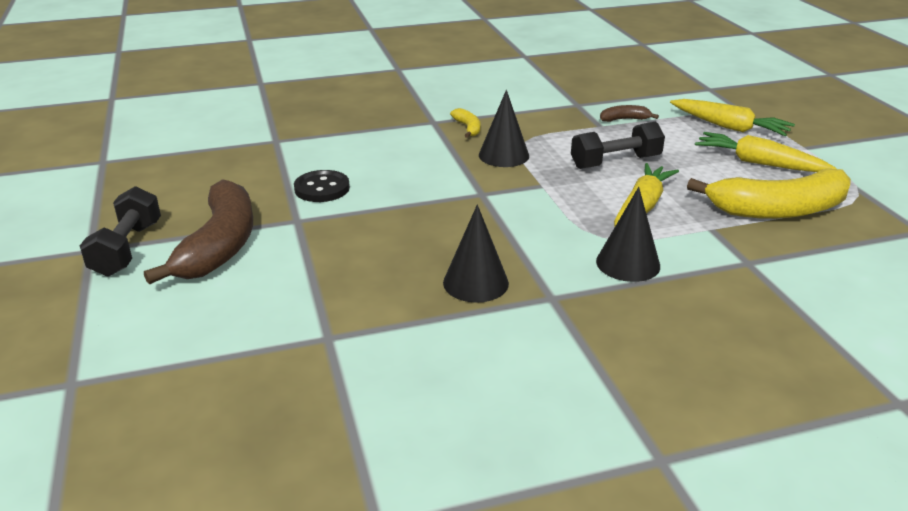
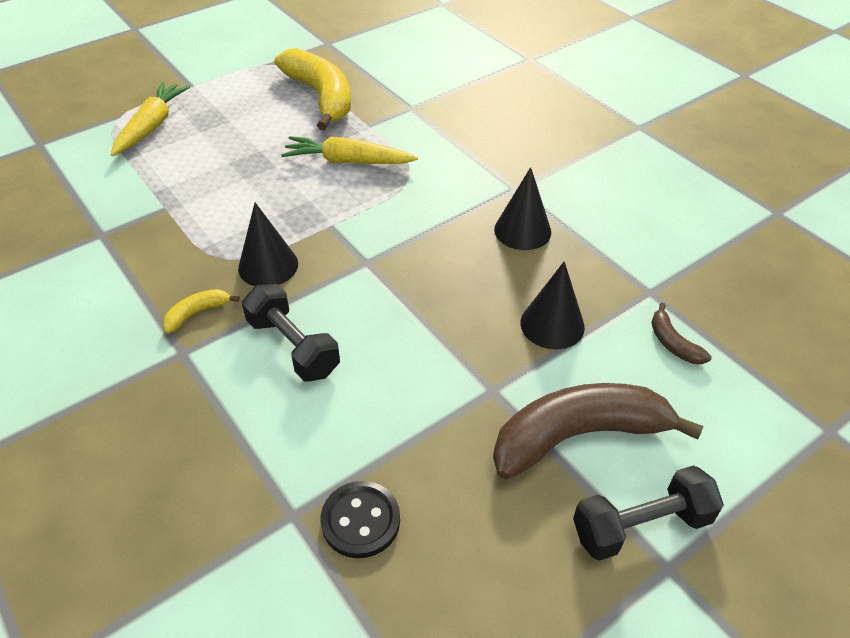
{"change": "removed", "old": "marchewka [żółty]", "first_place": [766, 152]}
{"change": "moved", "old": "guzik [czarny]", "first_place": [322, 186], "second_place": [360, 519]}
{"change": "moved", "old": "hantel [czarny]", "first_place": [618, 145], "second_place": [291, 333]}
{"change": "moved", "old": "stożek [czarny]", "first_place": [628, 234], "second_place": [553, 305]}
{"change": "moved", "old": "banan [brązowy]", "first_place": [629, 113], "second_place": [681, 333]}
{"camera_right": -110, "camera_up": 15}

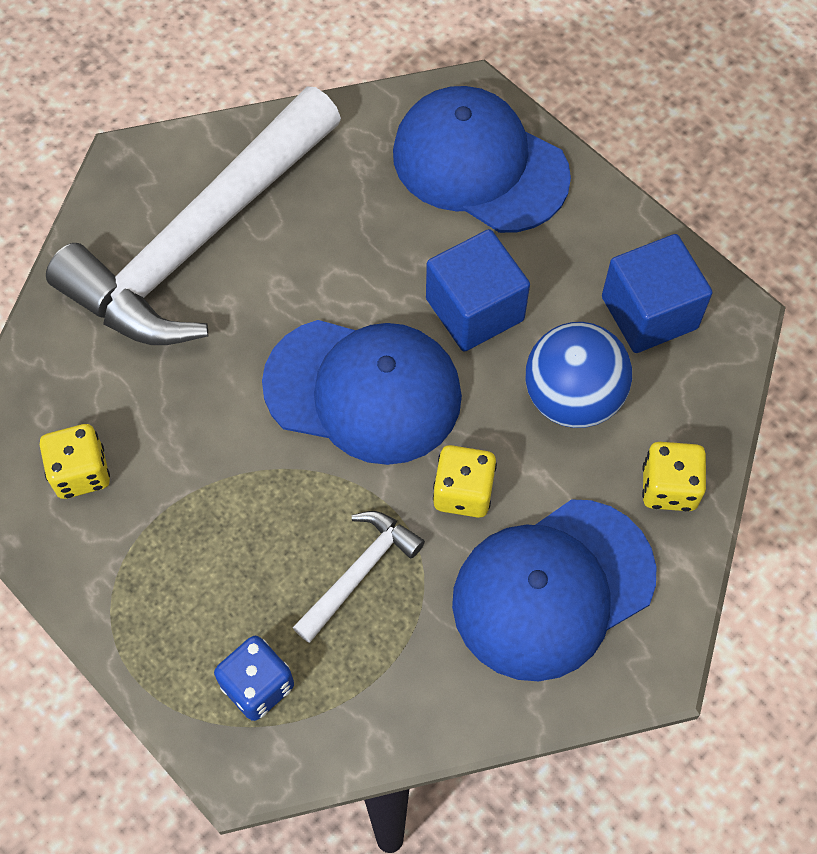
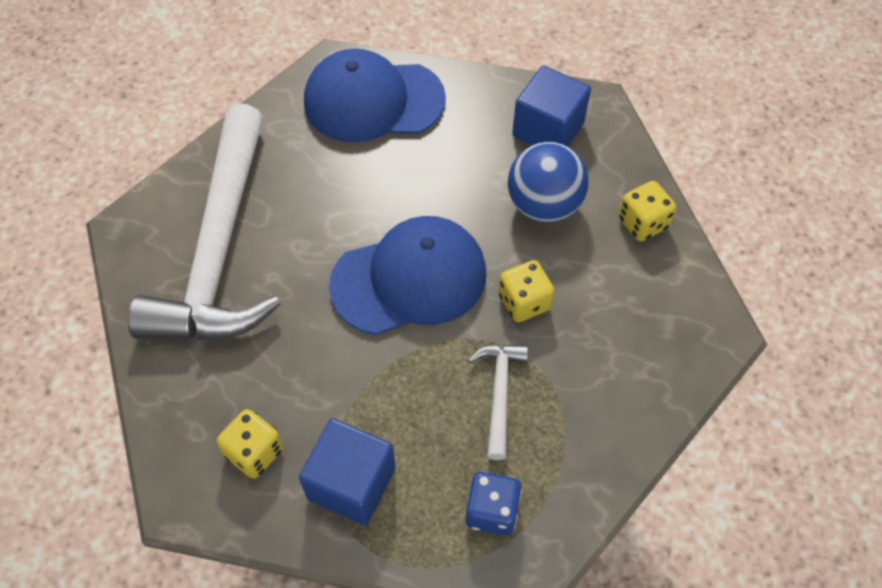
{"change": "removed", "old": "czapka [niebieski]", "first_place": [554, 590]}
{"change": "moved", "old": "sześcian [niebieski]", "first_place": [478, 290], "second_place": [347, 471]}
{"camera_right": -35, "camera_up": -5}

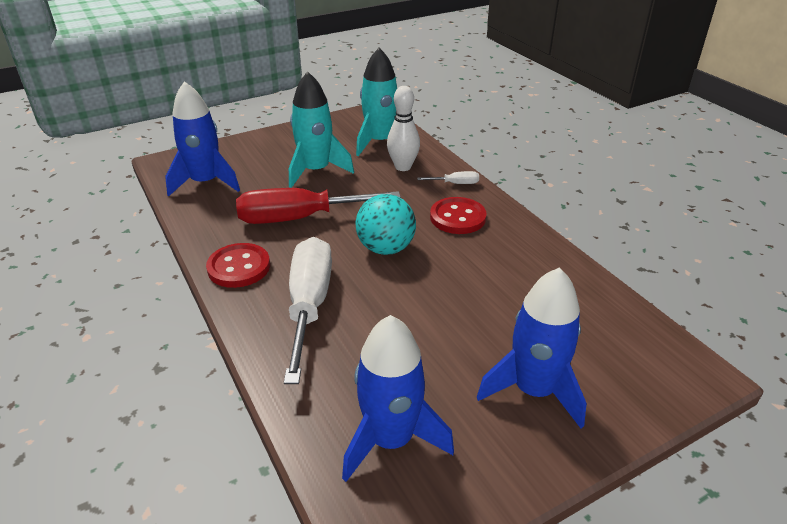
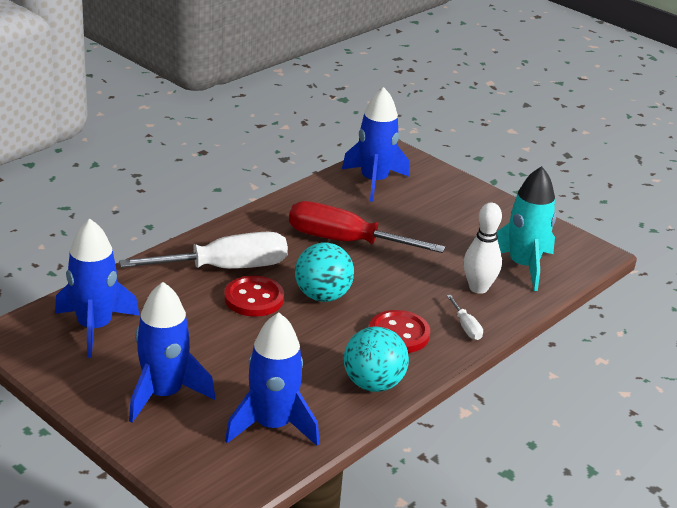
{"change": "removed", "old": "rakieta [turkusowy]", "first_place": [321, 129]}
{"change": "added", "new": "rakieta [niebieski]", "second_place": [272, 379]}
{"change": "added", "new": "piłka [turkusowy]", "second_place": [376, 359]}
{"change": "moved", "old": "guzik [czerwony]", "first_place": [238, 265], "second_place": [254, 296]}
{"change": "turned", "old": "śrubokręt [czerwony]", "first_place": [318, 206], "second_place": [367, 227], "degrees": -45}
{"camera_right": 70, "camera_up": -5}

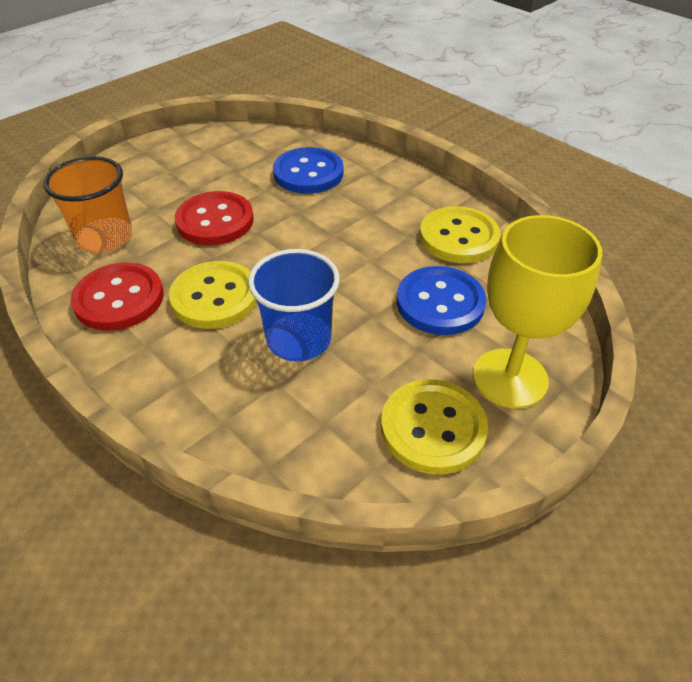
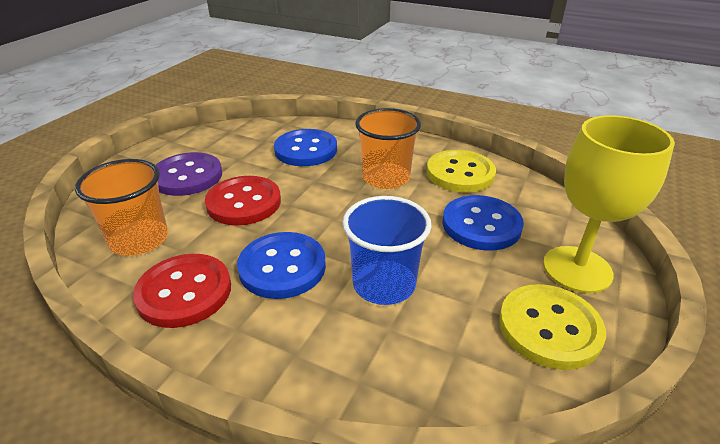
{"change": "added", "new": "guzik [fioletowy]", "second_place": [189, 174]}
{"change": "added", "new": "szklanka [pomarańczowy]", "second_place": [388, 148]}
{"change": "recoloured", "old": "guzik [żółty]", "new": "guzik [niebieski]", "first_place": [213, 295], "second_place": [281, 265]}
{"camera_right": -20, "camera_up": -10}

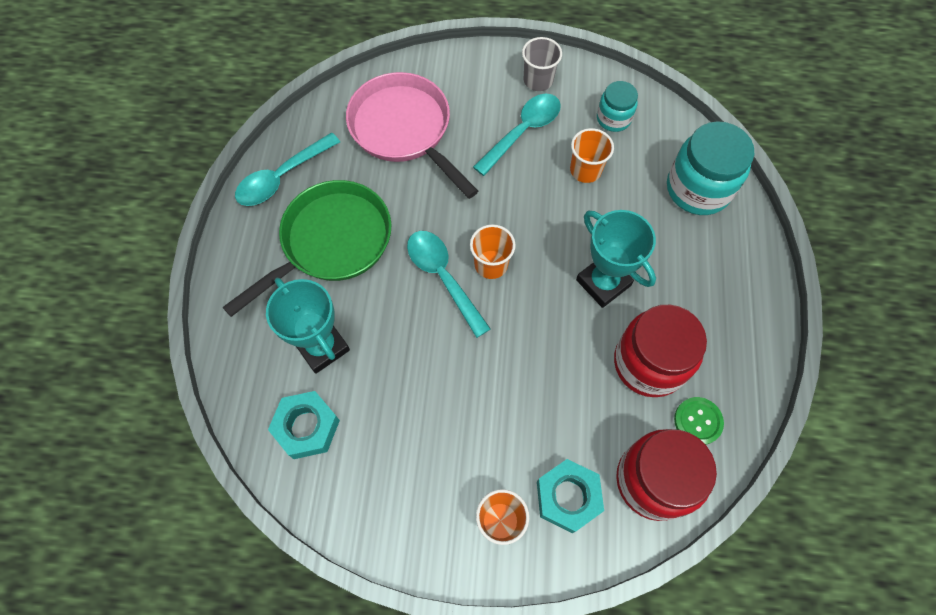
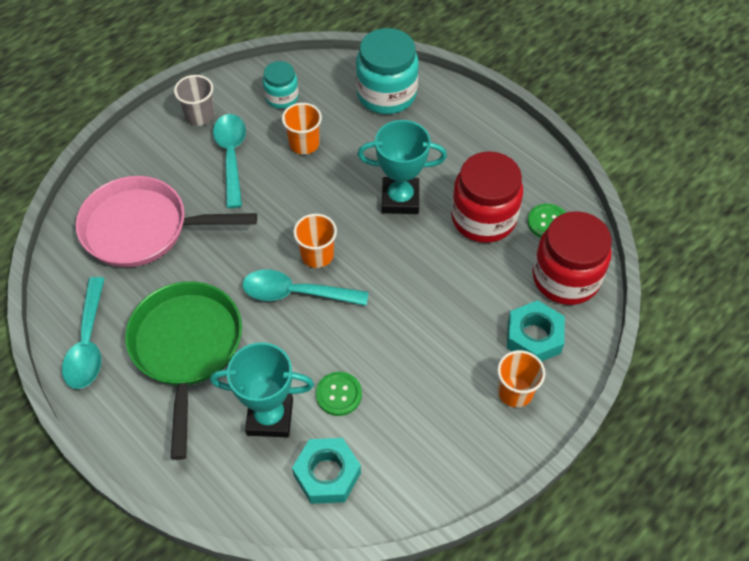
{"change": "added", "new": "guzik [zielony]", "second_place": [339, 394]}
{"camera_right": -50, "camera_up": -10}

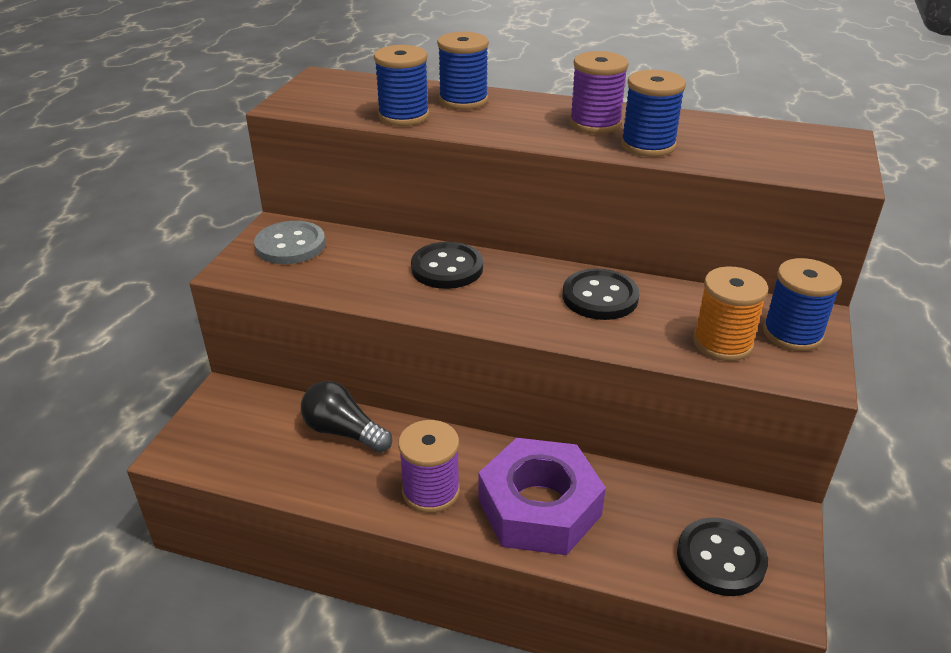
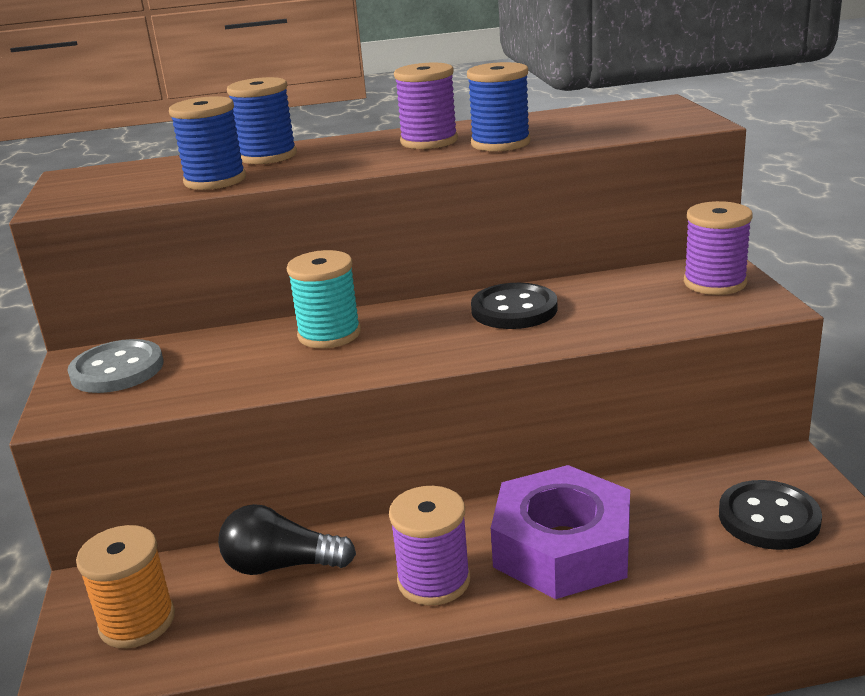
{"change": "moved", "old": "szpulka [pomarańczowy]", "first_place": [731, 313], "second_place": [125, 586]}
{"change": "replaced", "old": "guzik [czarny]", "new": "szpulka [turkusowy]", "first_place": [447, 265], "second_place": [324, 299]}
{"change": "recoloured", "old": "szpulka [niebieski]", "new": "szpulka [fioletowy]", "first_place": [802, 304], "second_place": [718, 248]}
{"camera_right": -25, "camera_up": -10}

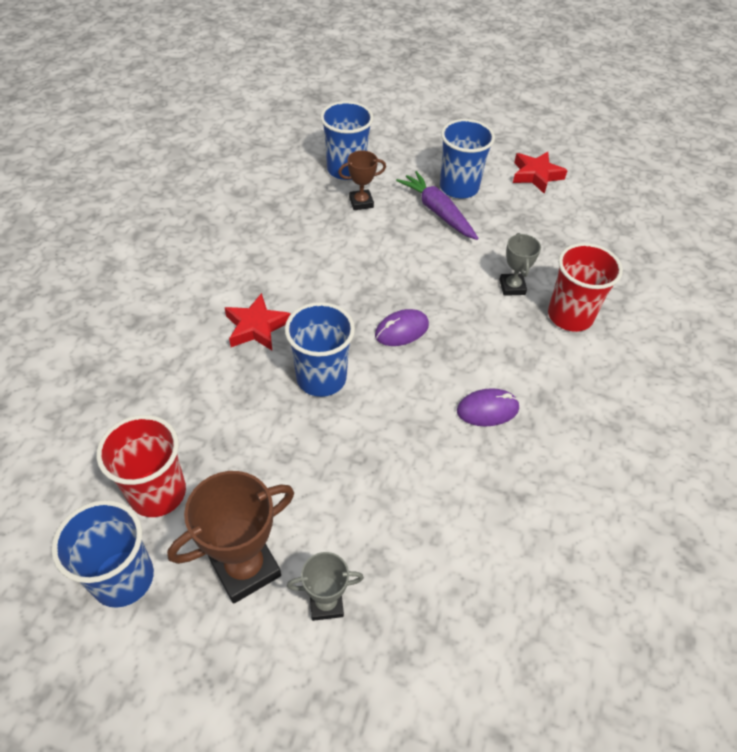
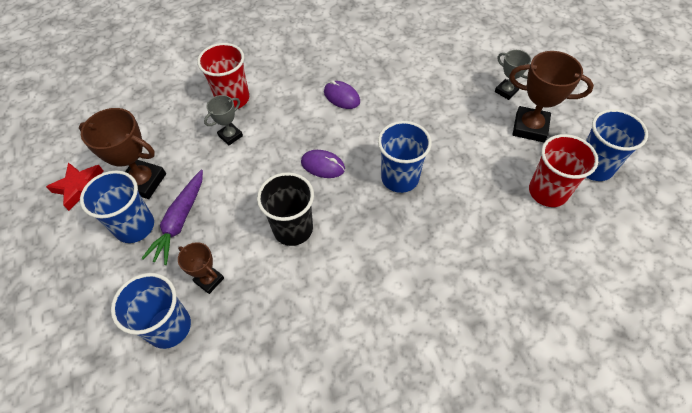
{"change": "removed", "old": "gwiazda [czerwony]", "first_place": [258, 321]}
{"change": "added", "new": "puchar [brązowy]", "second_place": [122, 153]}
{"change": "added", "new": "szklanka [czarny]", "second_place": [285, 209]}
{"camera_right": -125, "camera_up": 5}

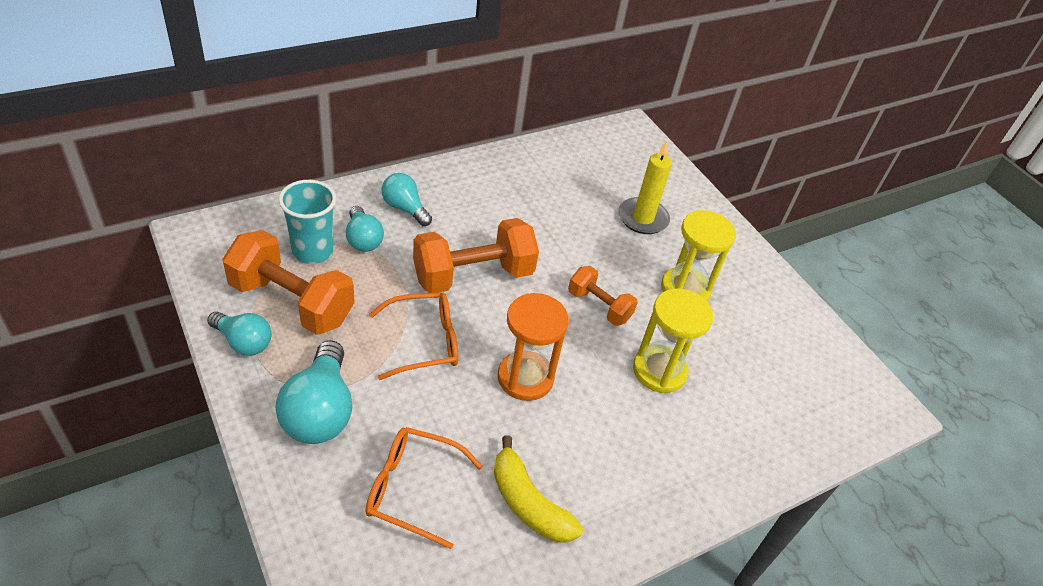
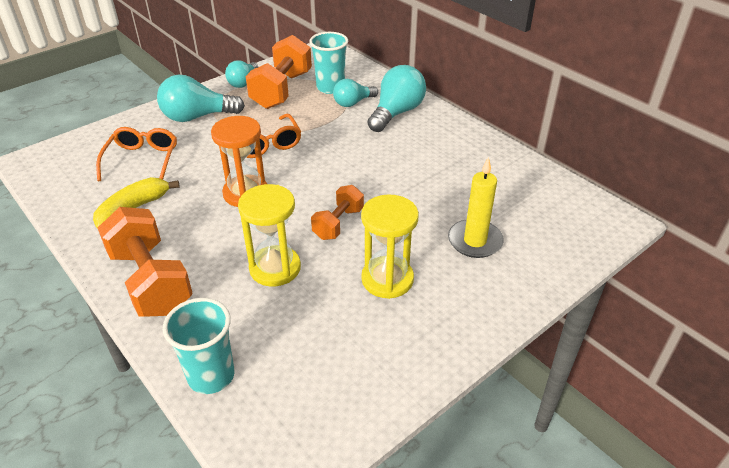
{"change": "added", "new": "szklanka [turkusowy]", "second_place": [198, 346]}
{"change": "moved", "old": "hantel [pomarańczowy]", "first_place": [476, 255], "second_place": [145, 262]}
{"change": "resized", "old": "żarówka [turkusowy]", "first_place": [406, 199], "second_place": [396, 98], "factor": 1.61}
{"camera_right": 85, "camera_up": -5}

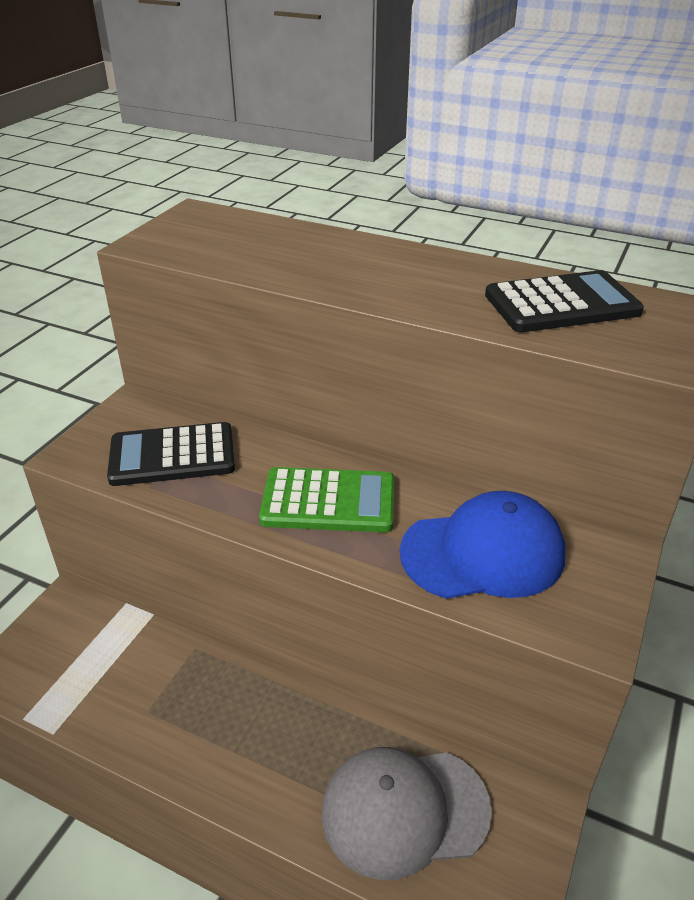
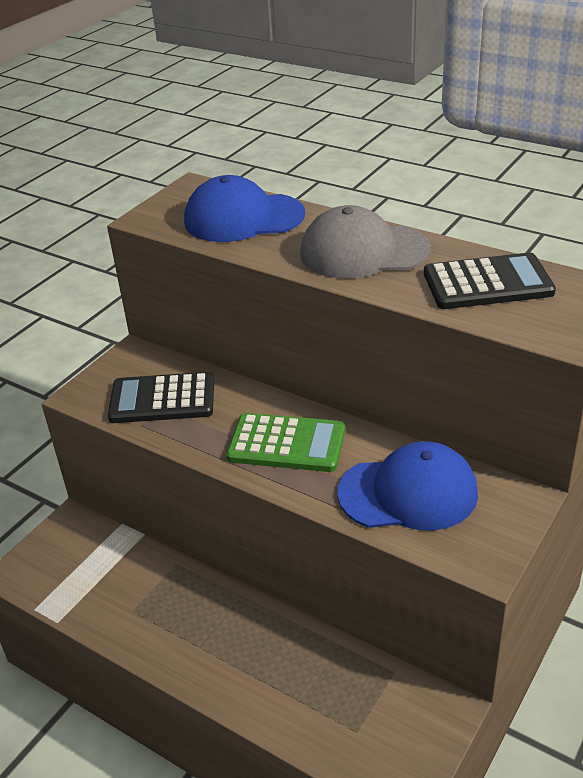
{"change": "added", "new": "czapka [niebieski]", "second_place": [244, 208]}
{"change": "moved", "old": "czapka [szary]", "first_place": [407, 813], "second_place": [365, 242]}
{"camera_right": 10, "camera_up": 0}

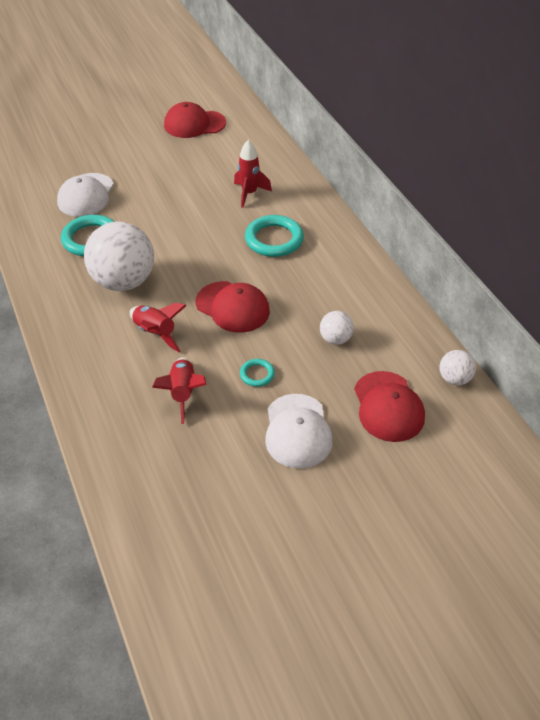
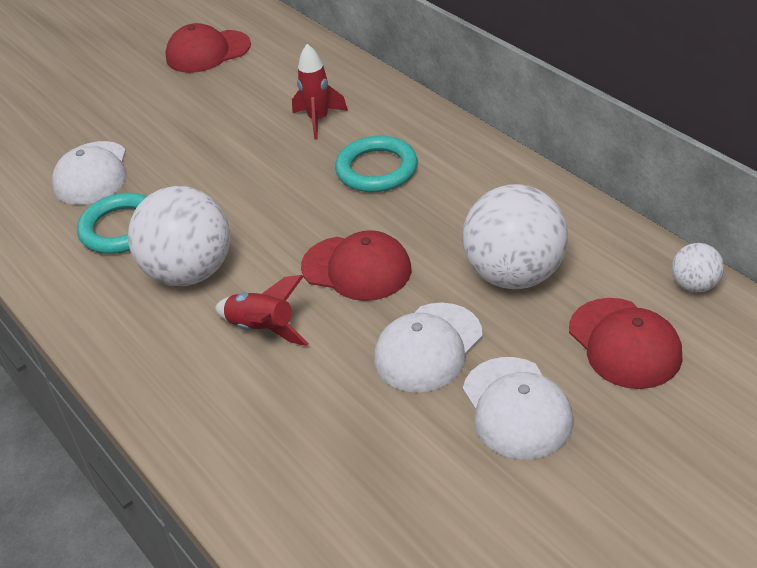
{"change": "removed", "old": "rakieta [czerwony]", "first_place": [179, 390]}
{"change": "replaced", "old": "pierścień [turkusowy]", "new": "czapka [biały]", "first_place": [257, 373], "second_place": [428, 347]}
{"change": "resized", "old": "piłka [biały]", "first_place": [337, 328], "second_place": [515, 236], "factor": 2.14}
{"camera_right": -10, "camera_up": -5}

